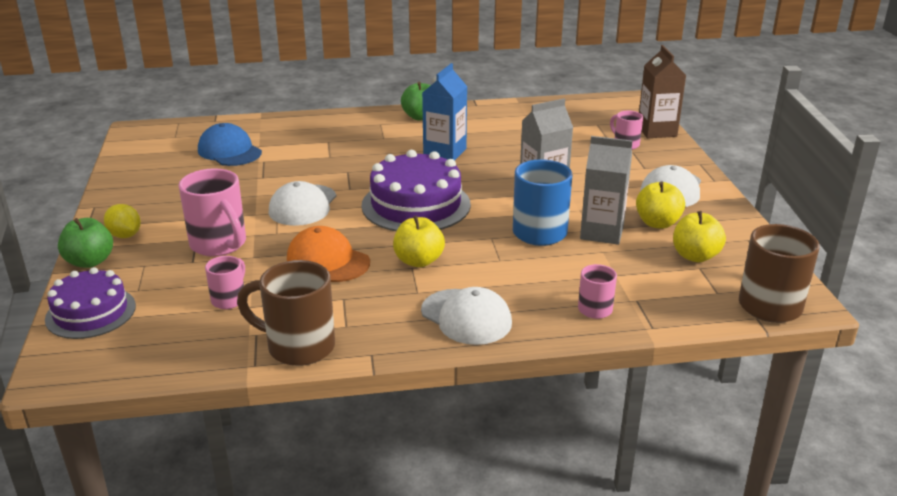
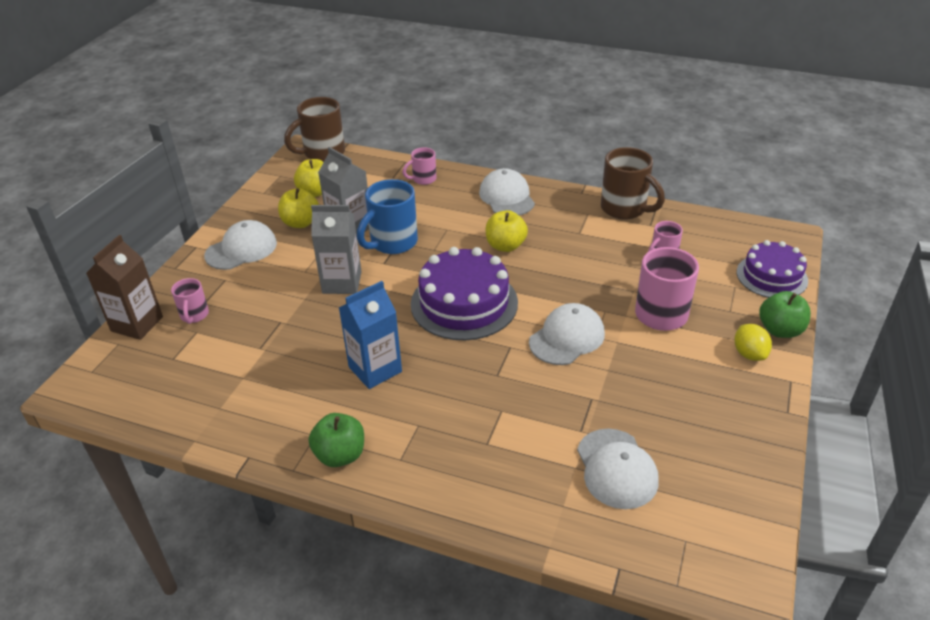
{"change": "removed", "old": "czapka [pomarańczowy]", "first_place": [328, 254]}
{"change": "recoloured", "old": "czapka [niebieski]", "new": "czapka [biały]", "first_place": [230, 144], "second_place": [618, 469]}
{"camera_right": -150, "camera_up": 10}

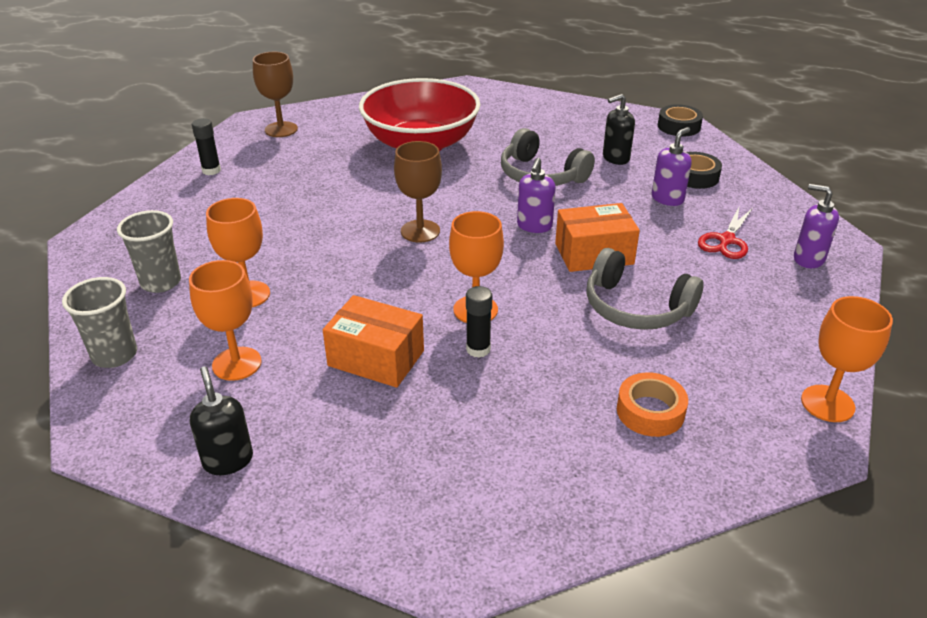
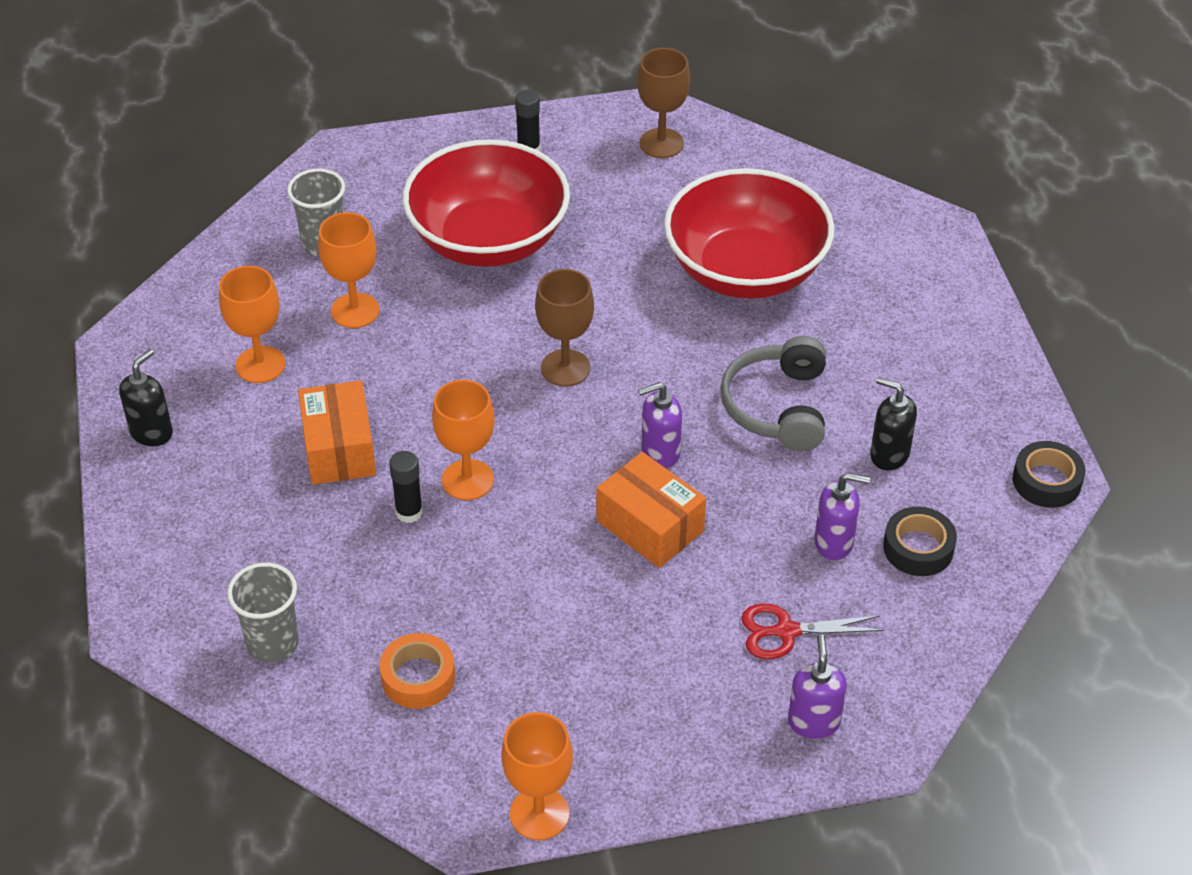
{"change": "removed", "old": "słuchawki [szary]", "first_place": [644, 289]}
{"change": "added", "new": "miska [czerwony]", "second_place": [486, 203]}
{"change": "moved", "old": "szklanka [szary]", "first_place": [99, 322], "second_place": [263, 613]}
{"camera_right": 55, "camera_up": 10}

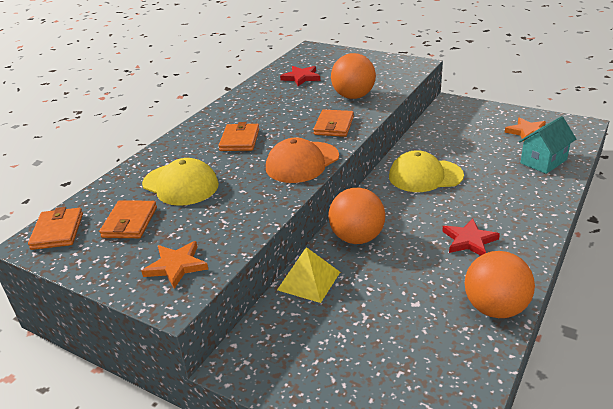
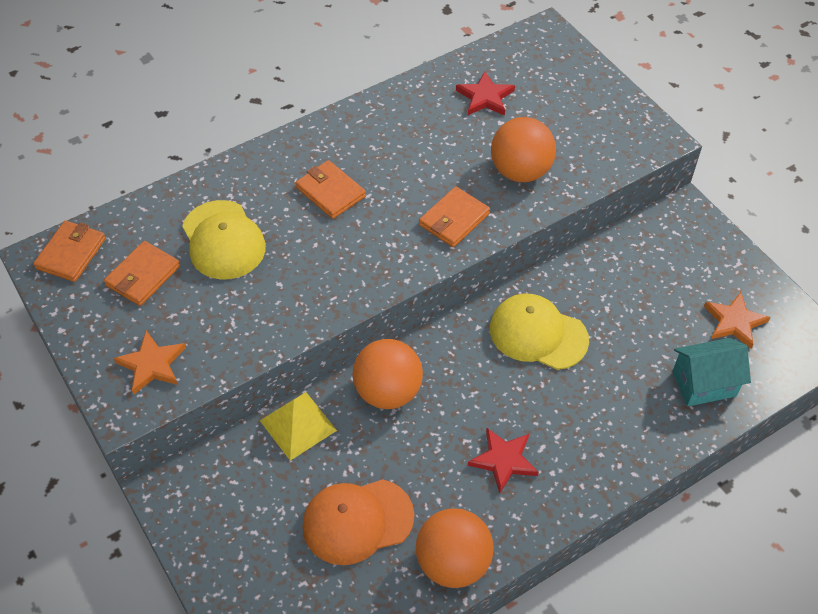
{"change": "moved", "old": "czapka [pomarańczowy]", "first_place": [302, 160], "second_place": [358, 522]}
{"change": "turned", "old": "portfel [pomarańczowy]", "first_place": [239, 136], "second_place": [331, 189], "degrees": -75}
{"camera_right": 25, "camera_up": 20}

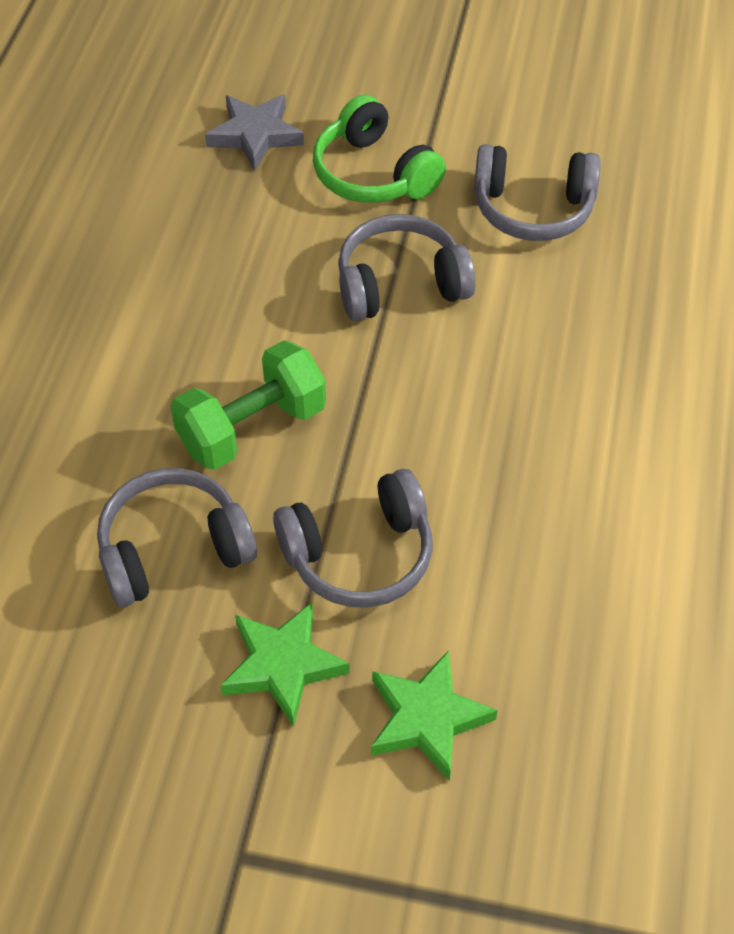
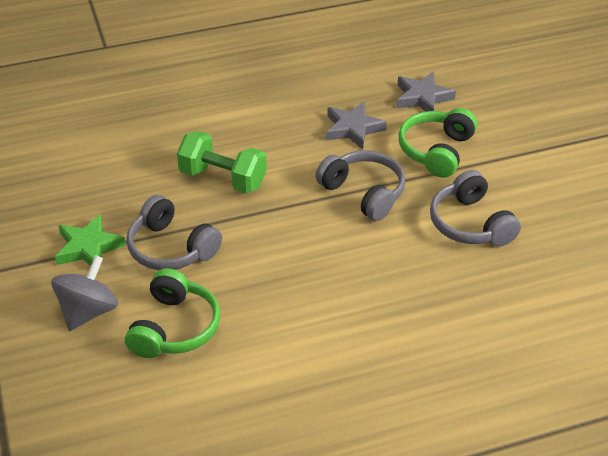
{"change": "removed", "old": "słuchawki [szary]", "first_place": [177, 537]}
{"change": "added", "new": "słuchawki [zielony]", "second_place": [172, 313]}
{"change": "added", "new": "gwiazda [szary]", "second_place": [356, 125]}
{"change": "replaced", "old": "gwiazda [zielony]", "new": "bączek [szary]", "first_place": [434, 715], "second_place": [84, 293]}
{"camera_right": 60, "camera_up": -10}

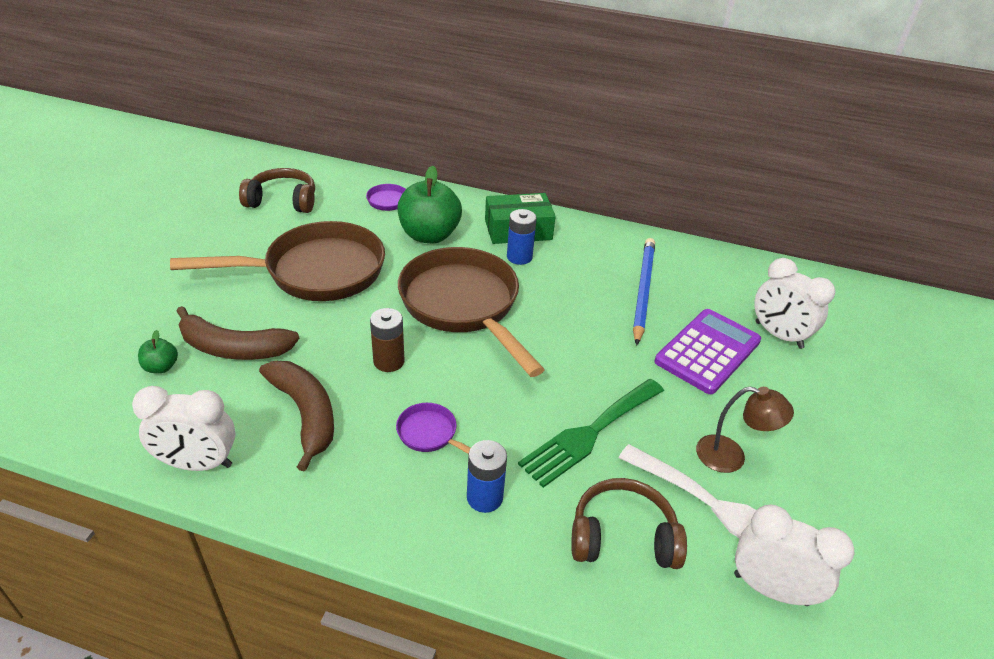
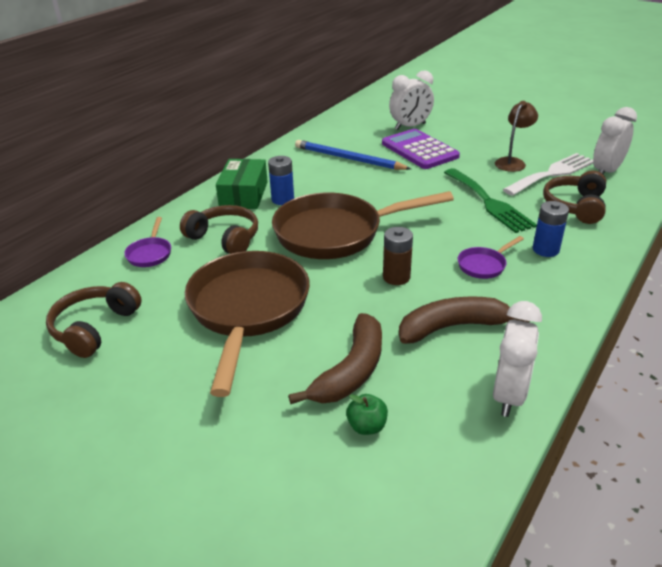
{"change": "replaced", "old": "jabłko [zielony]", "new": "słuchawki [brązowy]", "first_place": [430, 204], "second_place": [219, 229]}
{"camera_right": -70, "camera_up": -5}

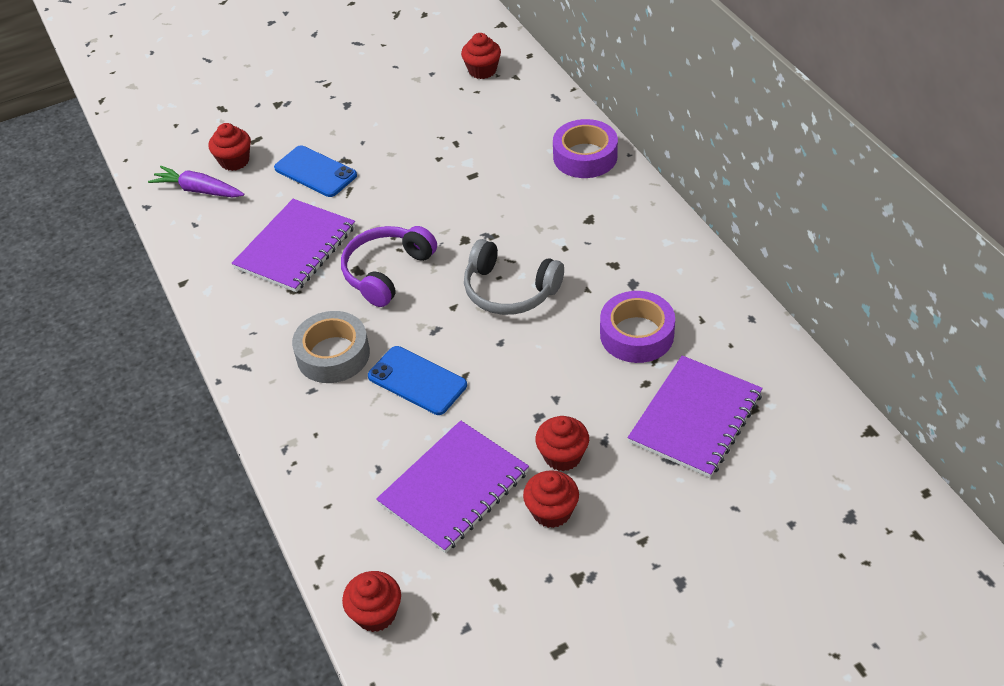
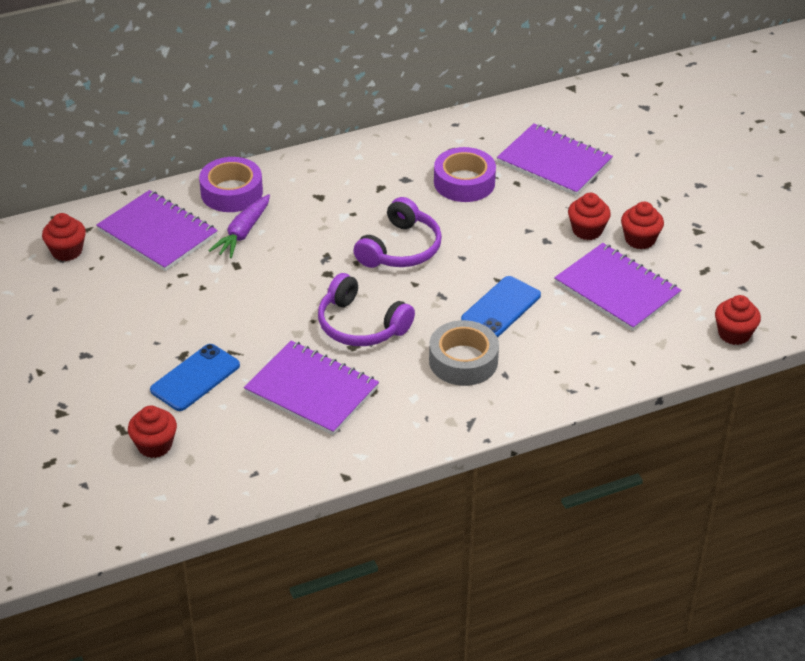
{"change": "added", "new": "zeszyt [fioletowy]", "second_place": [157, 230]}
{"change": "moved", "old": "marchewka [fioletowy]", "first_place": [196, 181], "second_place": [239, 226]}
{"change": "recoloured", "old": "słuchawki [szary]", "new": "słuchawki [fioletowy]", "first_place": [514, 277], "second_place": [397, 232]}
{"camera_right": -90, "camera_up": -5}

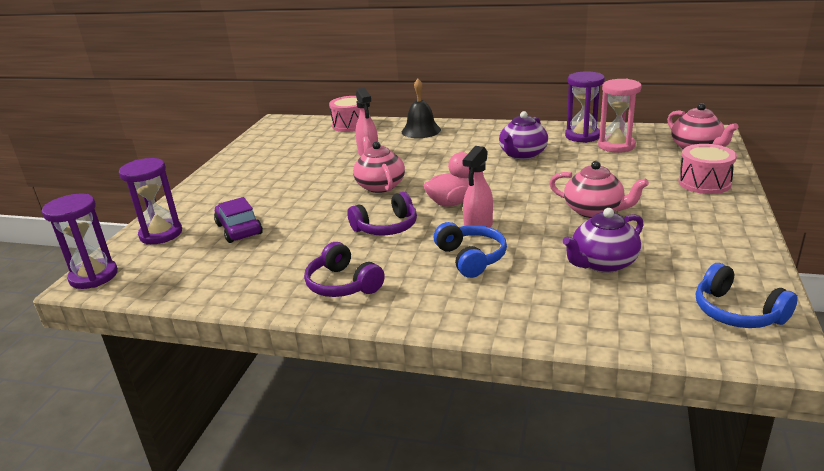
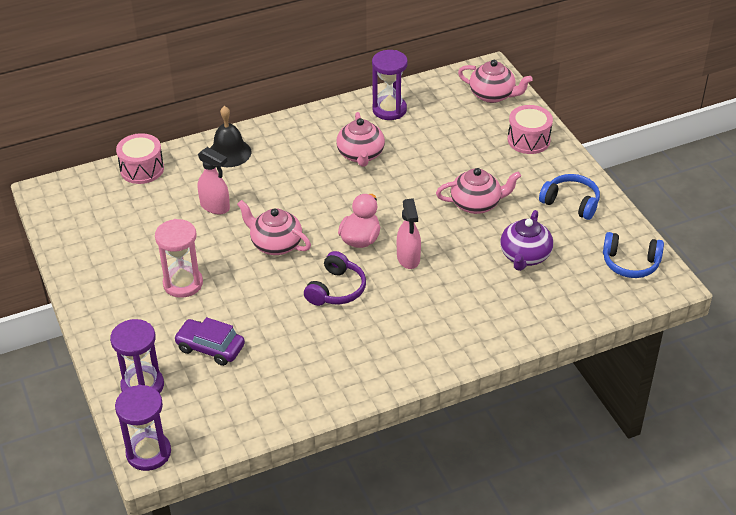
{"change": "removed", "old": "słuchawki [fioletowy]", "first_place": [344, 269]}
{"change": "moved", "old": "słuchawki [niebieski]", "first_place": [470, 250], "second_place": [569, 197]}
{"change": "moved", "old": "klepsydra [różowy]", "first_place": [620, 116], "second_place": [179, 258]}
{"change": "recoloured", "old": "imbryk [fioletowy]", "new": "imbryk [różowy]", "first_place": [523, 135], "second_place": [360, 139]}
{"camera_right": -40, "camera_up": 15}

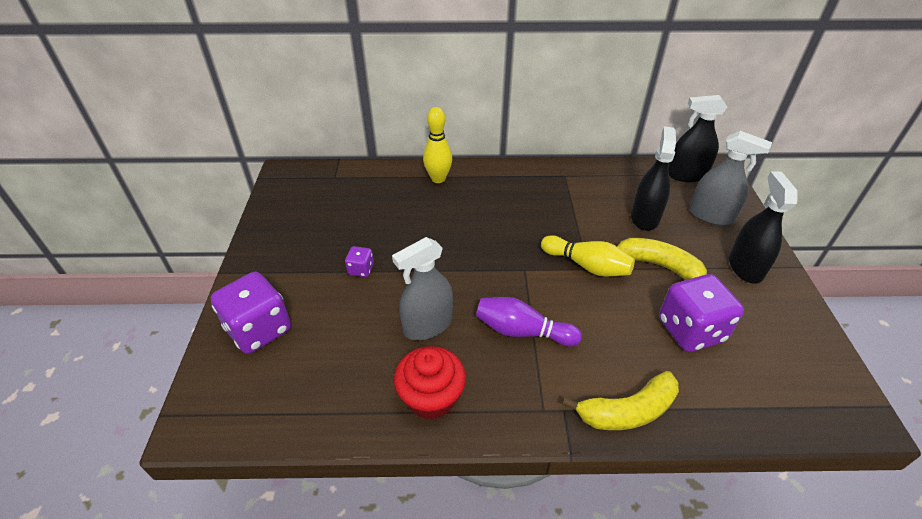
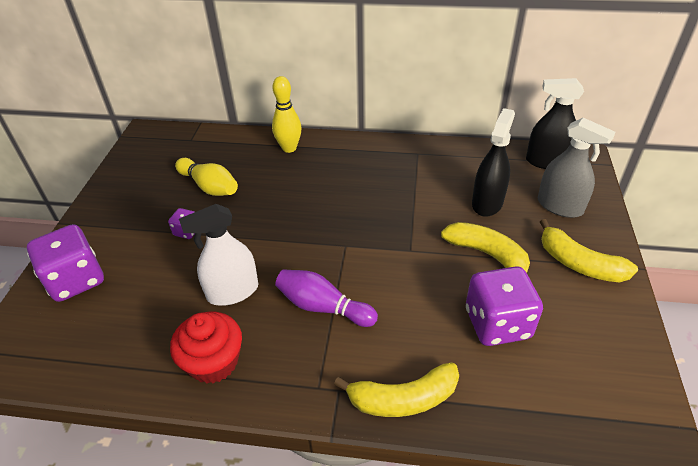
{"change": "moved", "old": "kręgiel [żółty]", "first_place": [588, 256], "second_place": [206, 177]}
{"change": "replaced", "old": "spryskiwacz [czarny]", "new": "banan [żółty]", "first_place": [763, 227], "second_place": [589, 250]}
{"change": "recoloured", "old": "spryskiwacz [szary]", "new": "spryskiwacz [biały]", "first_place": [422, 288], "second_place": [218, 255]}
{"camera_right": 10, "camera_up": 0}

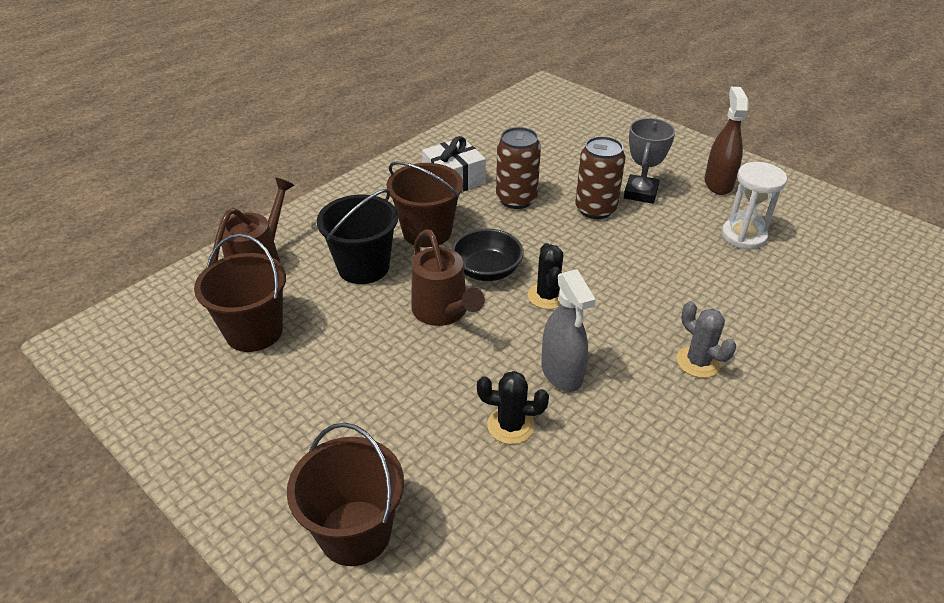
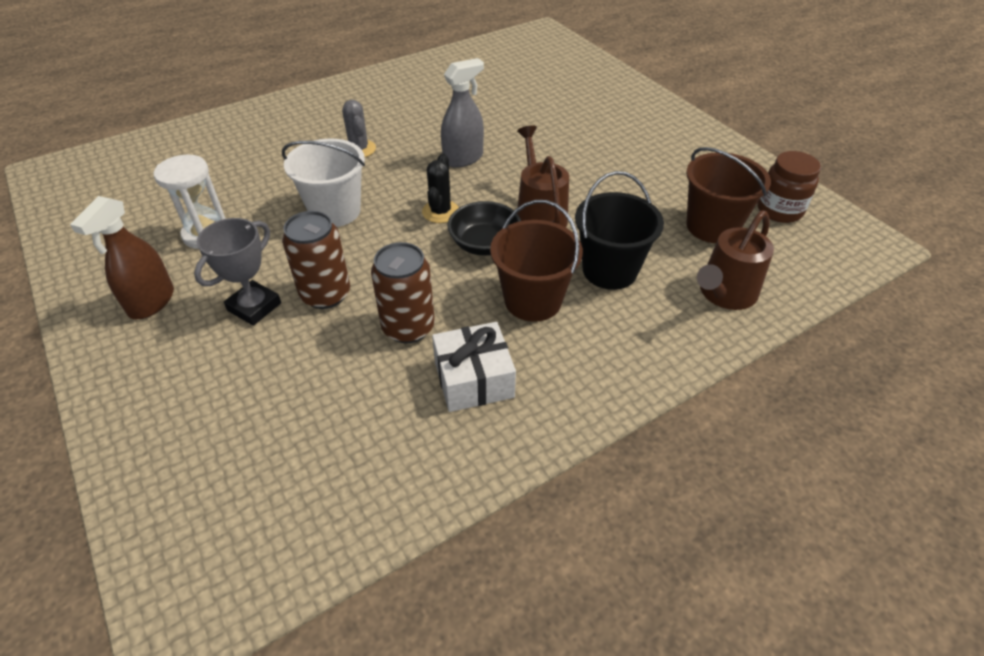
{"change": "removed", "old": "wiadro [brązowy]", "first_place": [345, 494]}
{"change": "removed", "old": "kaktus [czarny]", "first_place": [513, 407]}
{"change": "added", "new": "wiadro [biały]", "second_place": [323, 183]}
{"change": "added", "new": "słoik [brązowy]", "second_place": [789, 187]}
{"change": "turned", "old": "spryskiwacz [szary]", "first_place": [568, 330], "second_place": [462, 113], "degrees": 60}
{"camera_right": -165, "camera_up": 5}

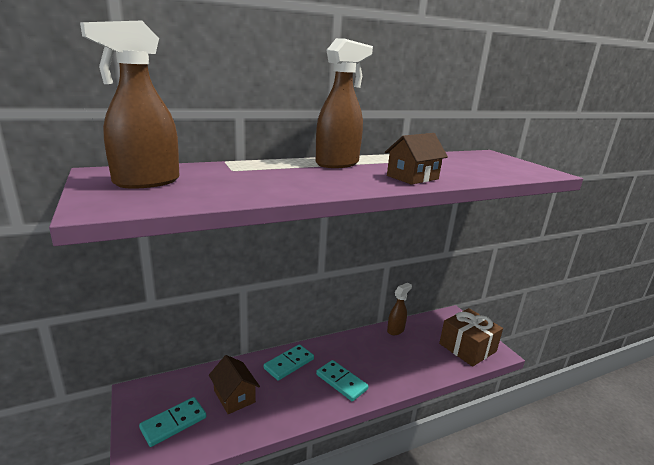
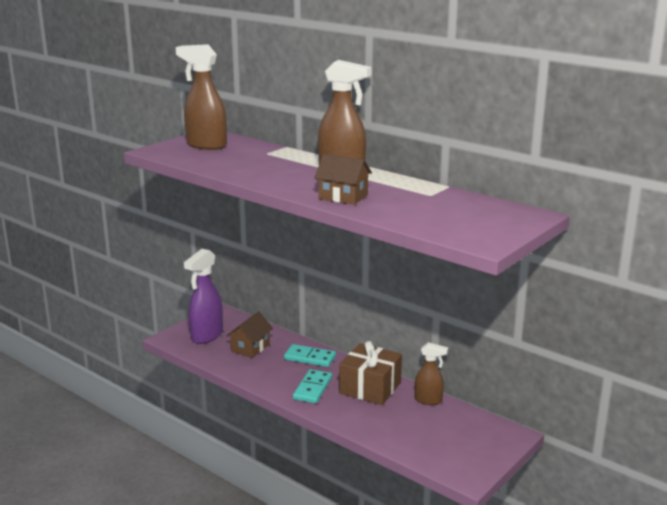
{"change": "moved", "old": "prezent [brązowy]", "first_place": [471, 337], "second_place": [370, 373]}
{"change": "replaced", "old": "kostka domina [turkusowy]", "new": "spryskiwacz [fioletowy]", "first_place": [172, 422], "second_place": [203, 296]}
{"camera_right": 65, "camera_up": 0}

